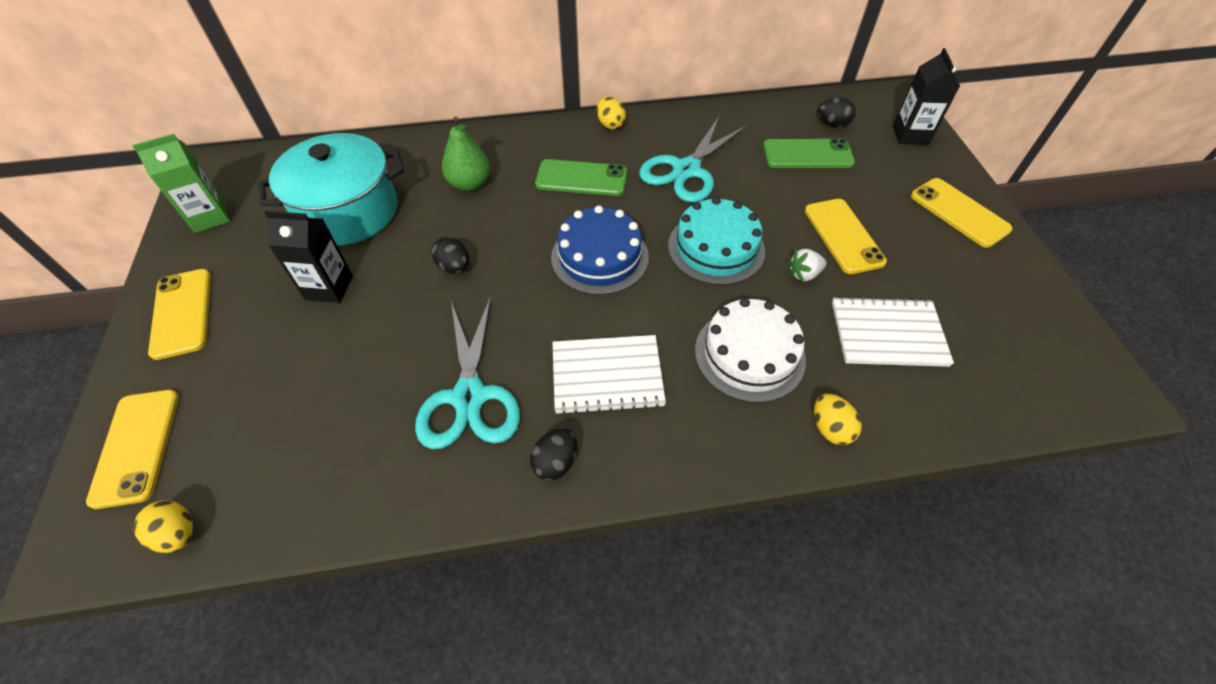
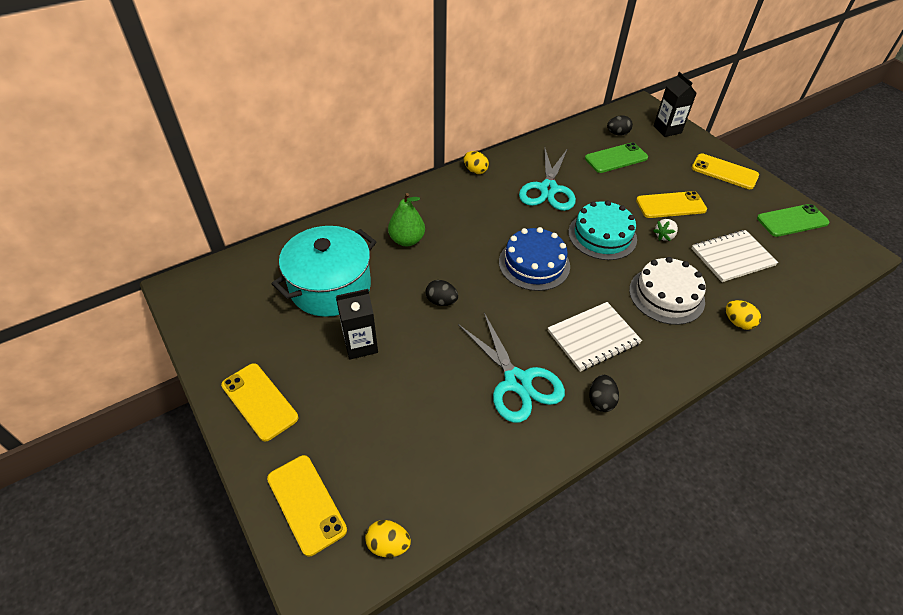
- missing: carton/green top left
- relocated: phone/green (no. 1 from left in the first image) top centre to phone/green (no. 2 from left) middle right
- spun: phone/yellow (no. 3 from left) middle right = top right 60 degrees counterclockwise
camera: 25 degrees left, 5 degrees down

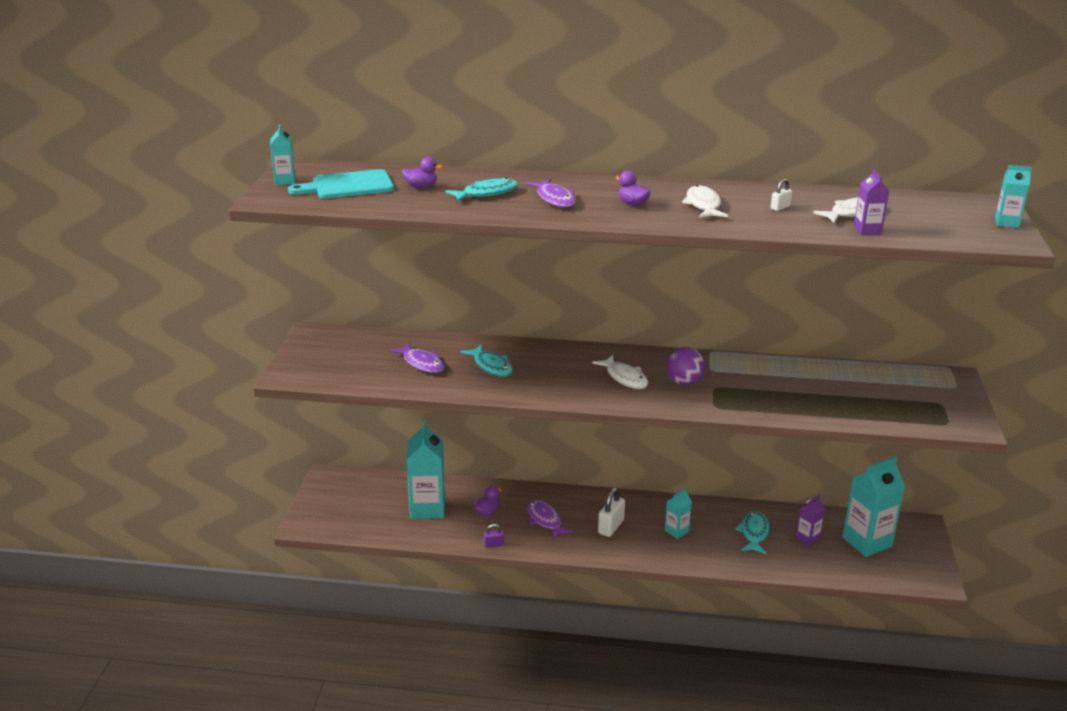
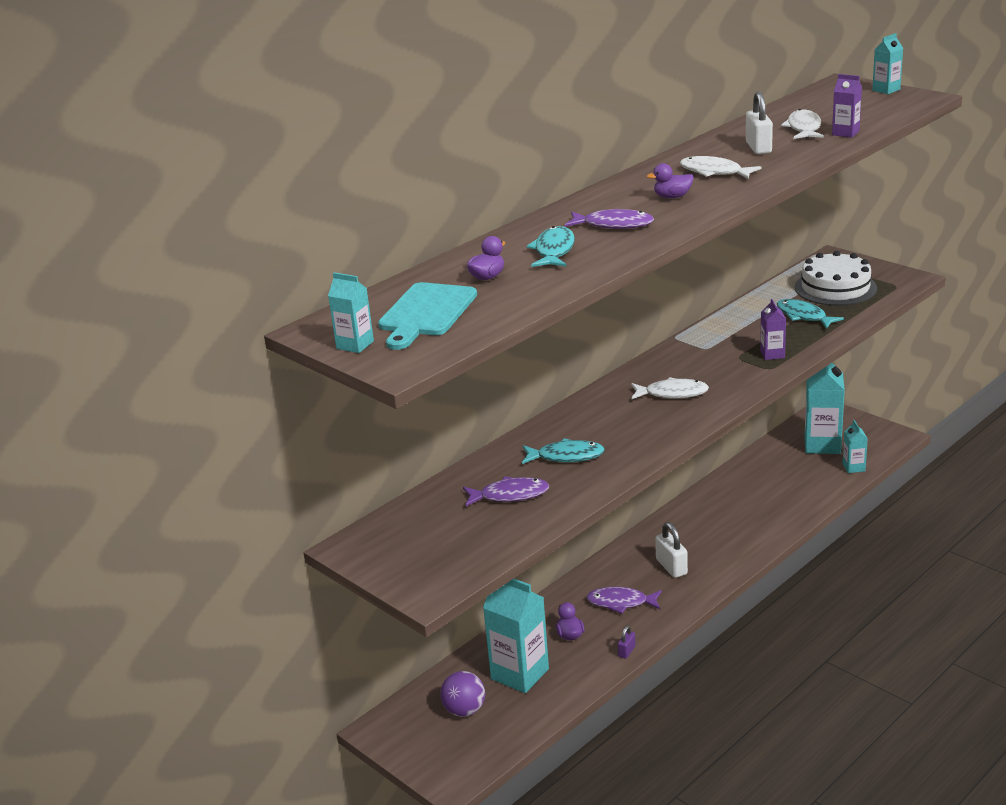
- appeared: cake/white middle right
- relocated: carton/turquoise (no. 3 from left in the first image) bottom centre to carton/turquoise (no. 4 from left) middle right
- relocated: ball/purple centre to bottom centre
- relocated: fish/turquoise (no. 3 from left) bottom right to middle right
- relocated: carton/purple (no. 1 from left) bottom right to middle right
- size: padlock/white (no. 2 from left) top right = top right x1.82
camera: 50 degrees left, 0 degrees up

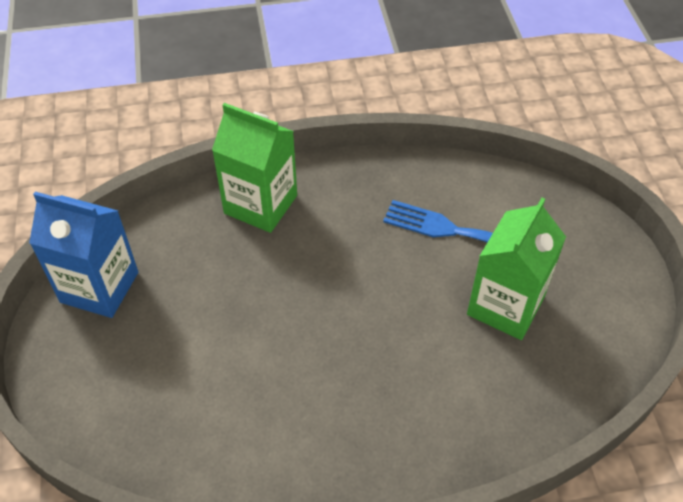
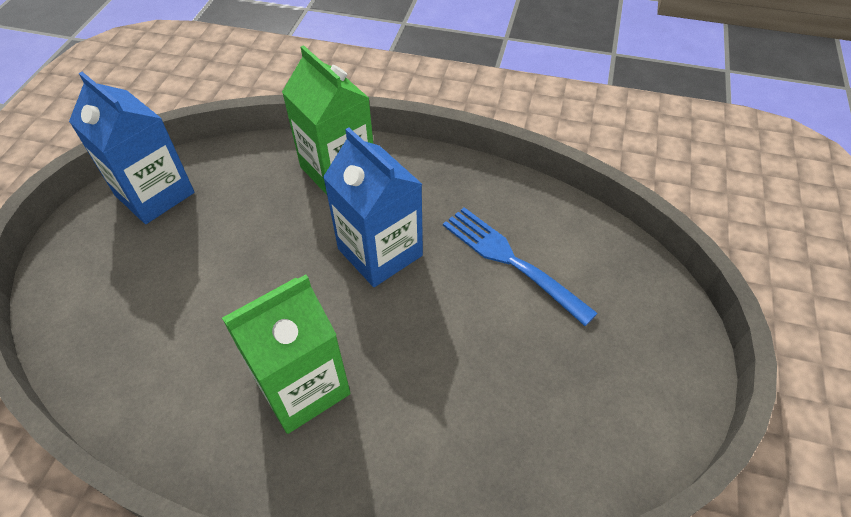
- appeared: carton/blue (no. 2 from left) centre
- relocated: carton/green (no. 2 from left in the first image) middle right to carton/green (no. 1 from left) bottom centre
camera: 25 degrees right, 0 degrees up

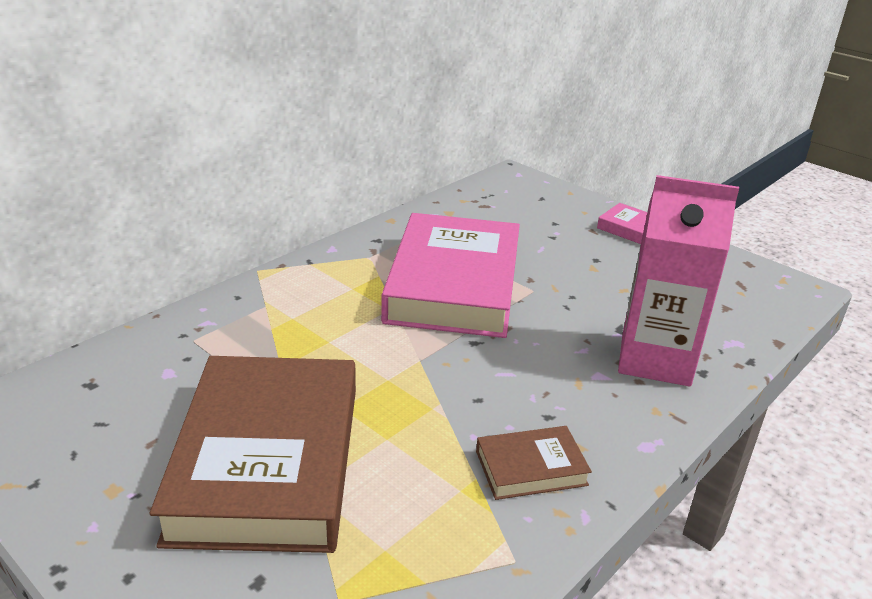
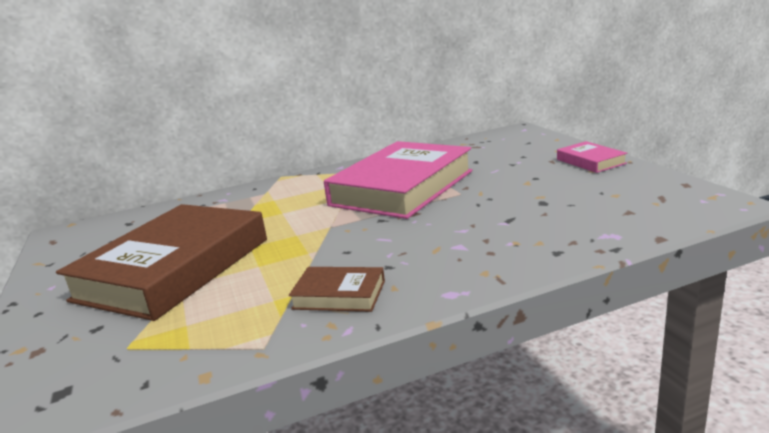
- missing: carton/pink middle right
camera: 30 degrees right, 10 degrees down

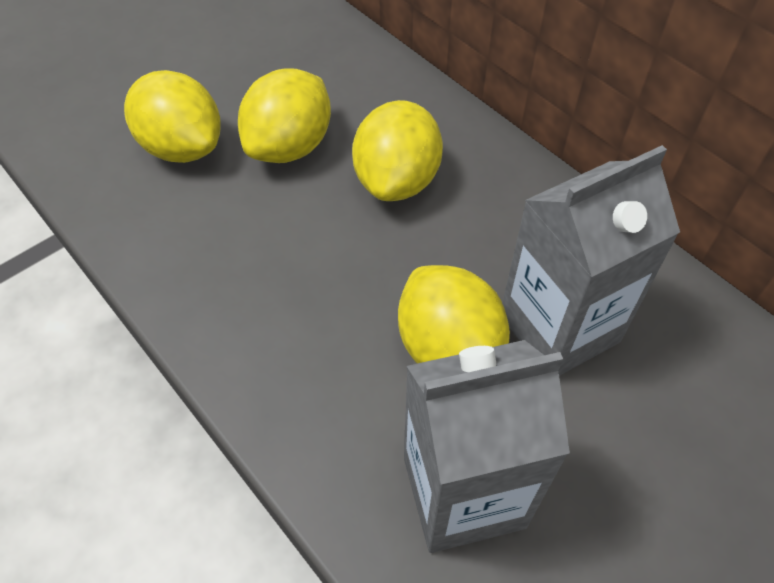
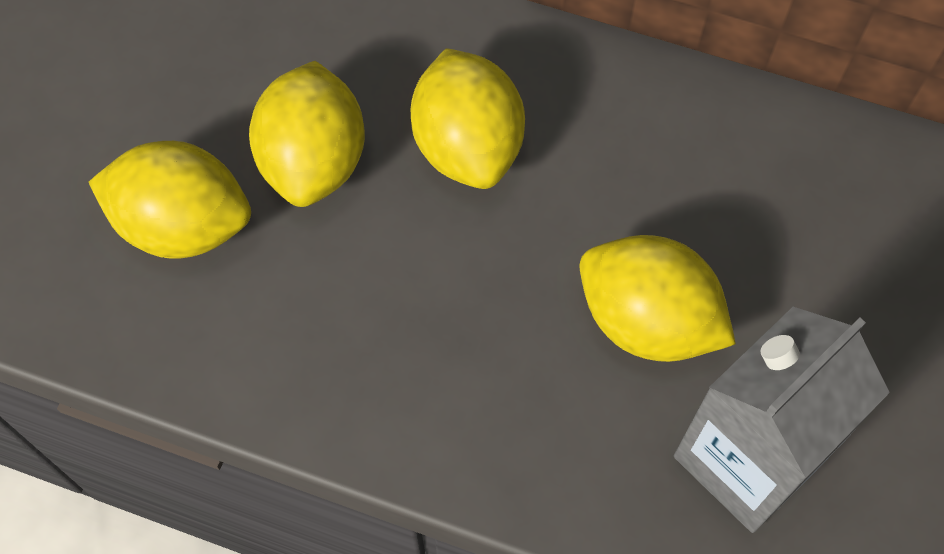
- missing: carton/grey (no. 2 from left) middle right
camera: 30 degrees left, 10 degrees up

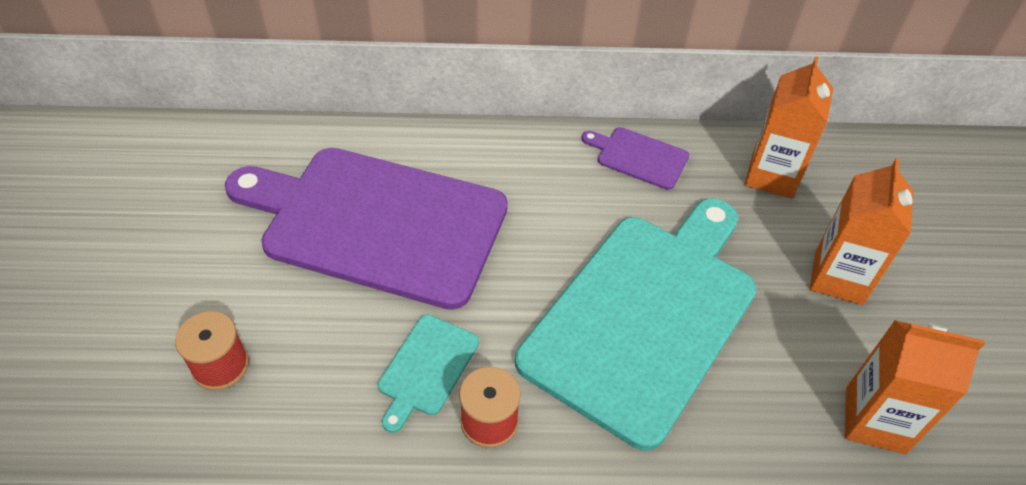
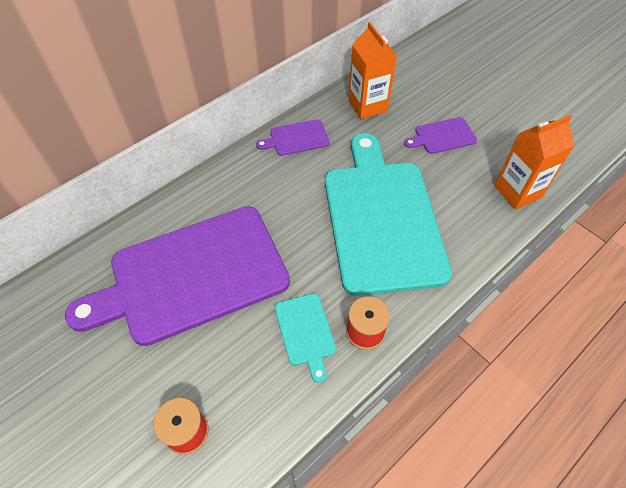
- exchanged: carton/orange (no. 2 from left) middle right to cutting board/purple (no. 3 from left) top right
camera: 40 degrees left, 5 degrees up

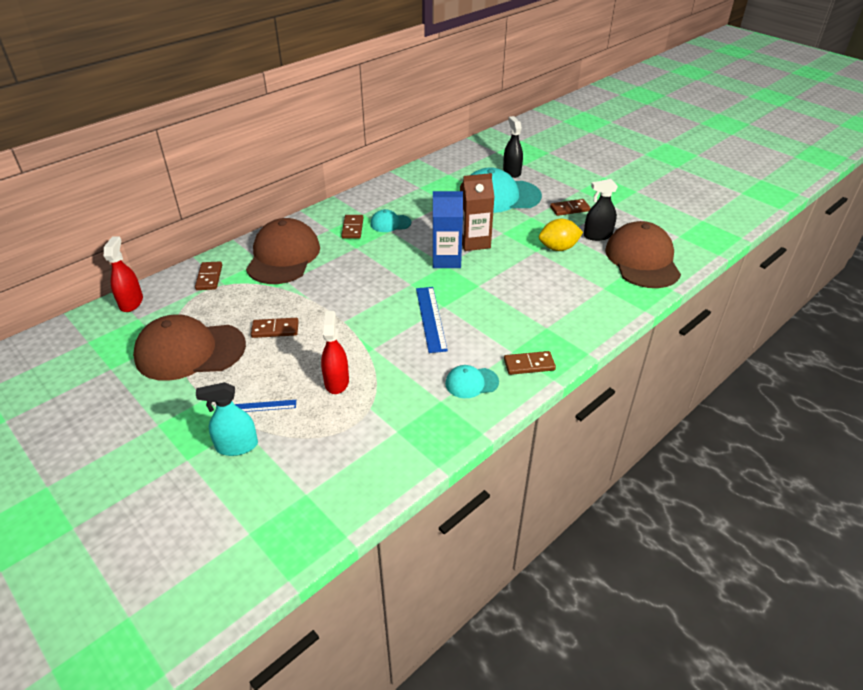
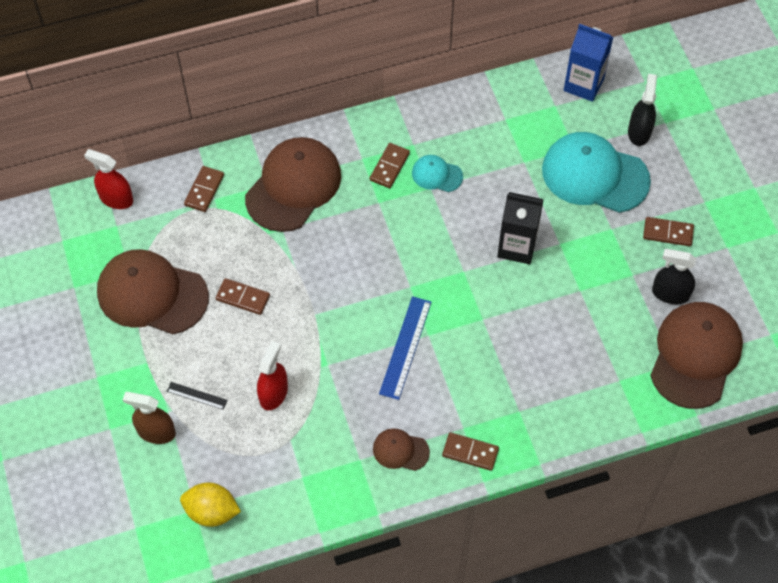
- relocated: carton/blue top centre to top right
- relocated: lemon/yellow centre to bottom left
- colour: spray bottle/turquoise middle left to spray bottle/brown bottom left
- colour: ruler/blue (no. 1 from left) middle left to ruler/black bottom left
- colour: cap/turquoise (no. 2 from left) centre to cap/brown (no. 3 from left) bottom centre
- colour: carton/brown top centre to carton/black middle right
- spun: spray bottle/red (no. 1 from left) middle left = top left 90 degrees counterclockwise
camera: 25 degrees right, 20 degrees up

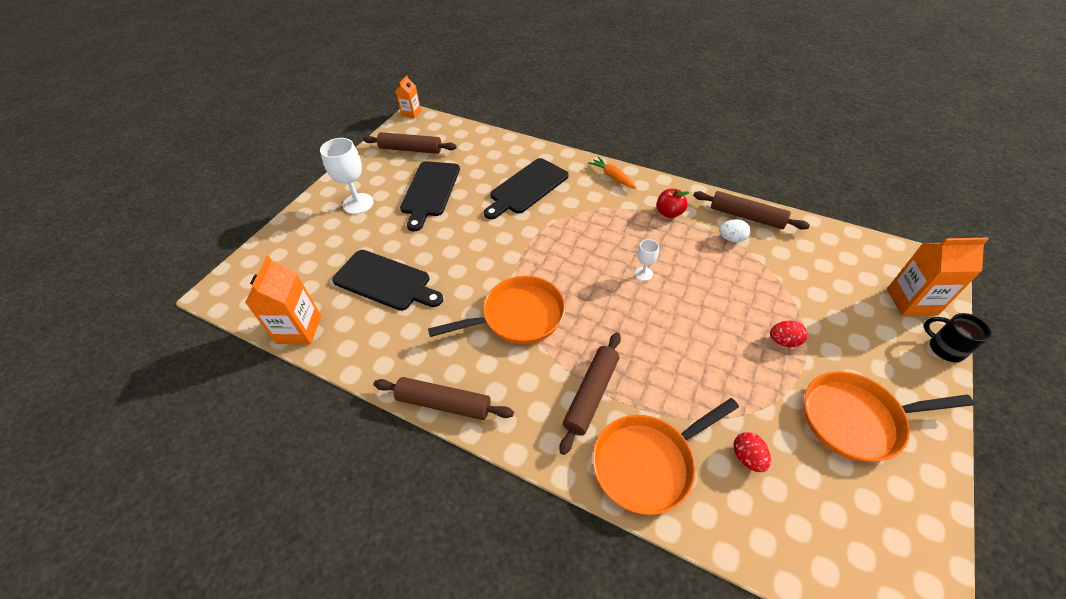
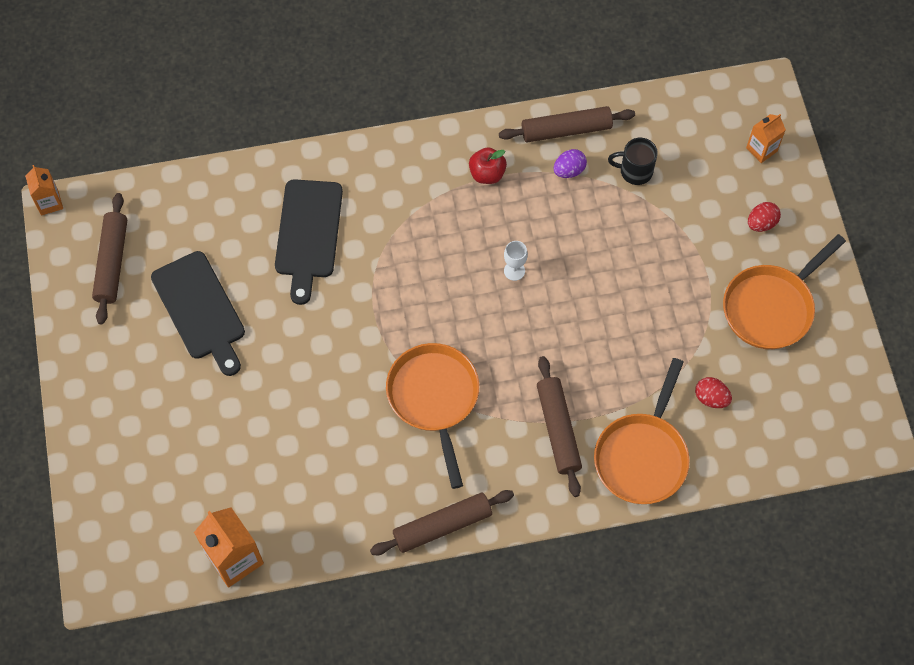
- missing: goblet/white (no. 1 from left) top left
- missing: cutting board/black (no. 1 from left) centre
- missing: carrot/orange top centre
- relocated: egg/red (no. 2 from left) middle right to top right
- relocated: mug/black middle right to top right
- colour: egg/white middle right to egg/purple top centre
- spun: rolling pin/brown (no. 1 from left) top centre = middle left 60 degrees counterclockwise
- spun: pan/orange (no. 1 from left) centre = centre 45 degrees counterclockwise
- size: carton/orange (no. 3 from left) middle right = top right x0.60
camera: 40 degrees left, 15 degrees up

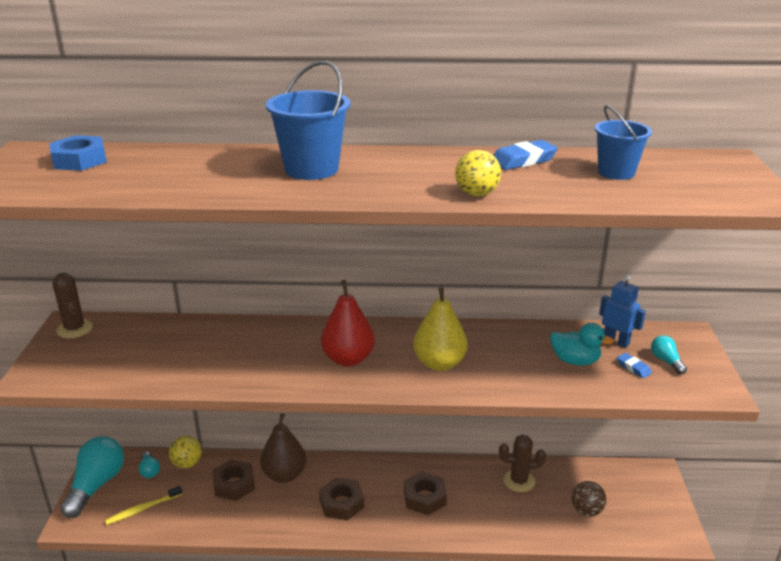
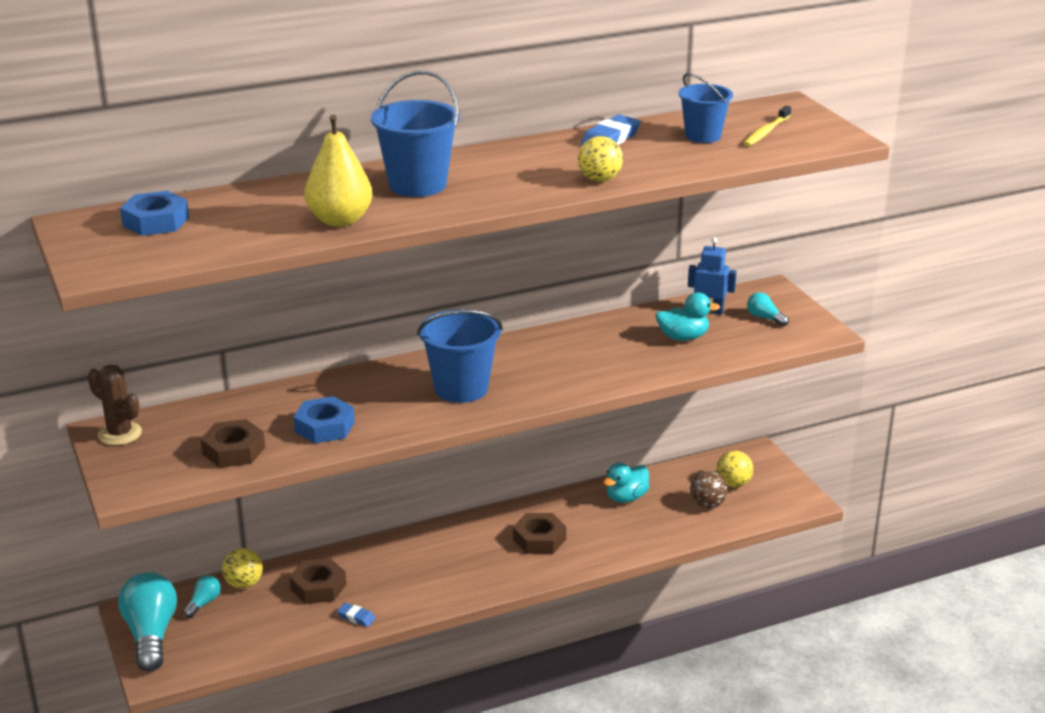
- missing: pear/brown bottom centre
- appeared: nut/blue (no. 2 from left) middle left
- appeared: ball/yellow (no. 3 from left) middle right
- relocated: toothbrush/yellow bottom left to top right
- relocated: nut/brown (no. 2 from left in the first image) bottom centre to nut/brown (no. 1 from left) middle left
- relocated: pear/yellow centre to top left
- relocated: eraser/blue (no. 2 from left in the first image) middle right to eraser/blue (no. 1 from left) bottom centre
- exchanged: pear/red centre to bucket/blue (no. 2 from left) centre
- exchanged: cactus/brown (no. 2 from left) bottom right to duck/turquoise (no. 1 from left) bottom centre
- spun: light bulb/turquoise (no. 2 from left) bottom left = bottom left 105 degrees counterclockwise
camera: 25 degrees left, 0 degrees up

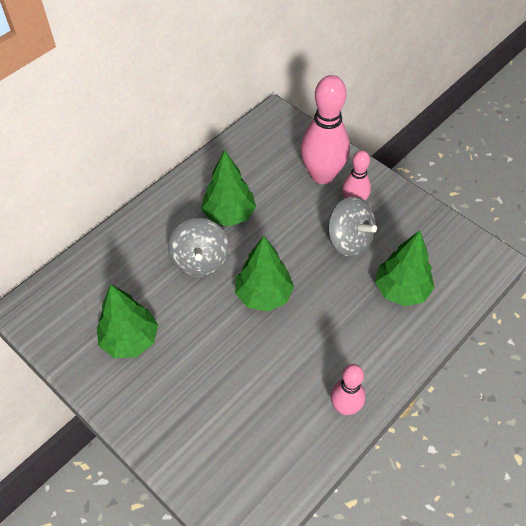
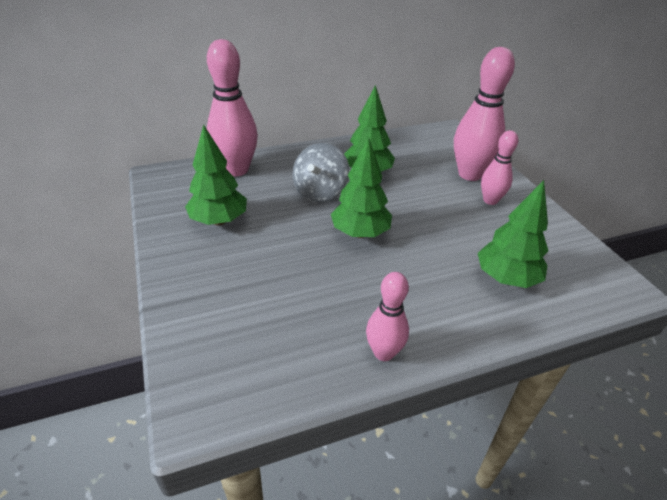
- missing: spinning top/grey (no. 2 from left) middle right
- appeared: bowling pin/pink (no. 1 from left) top centre
camera: 25 degrees right, 15 degrees down

